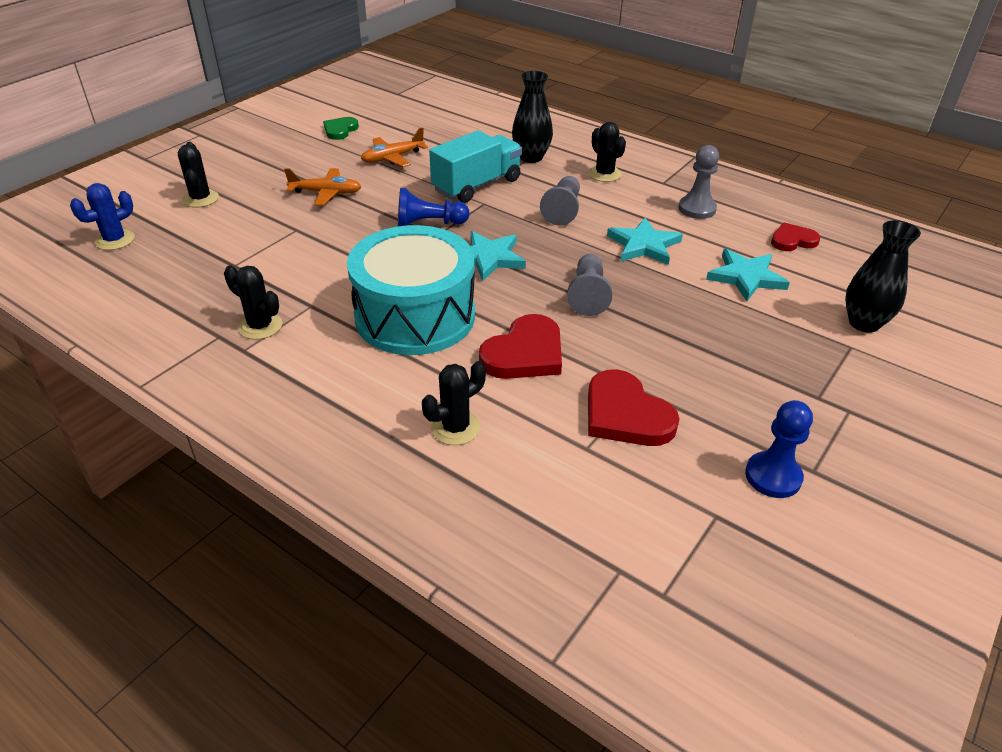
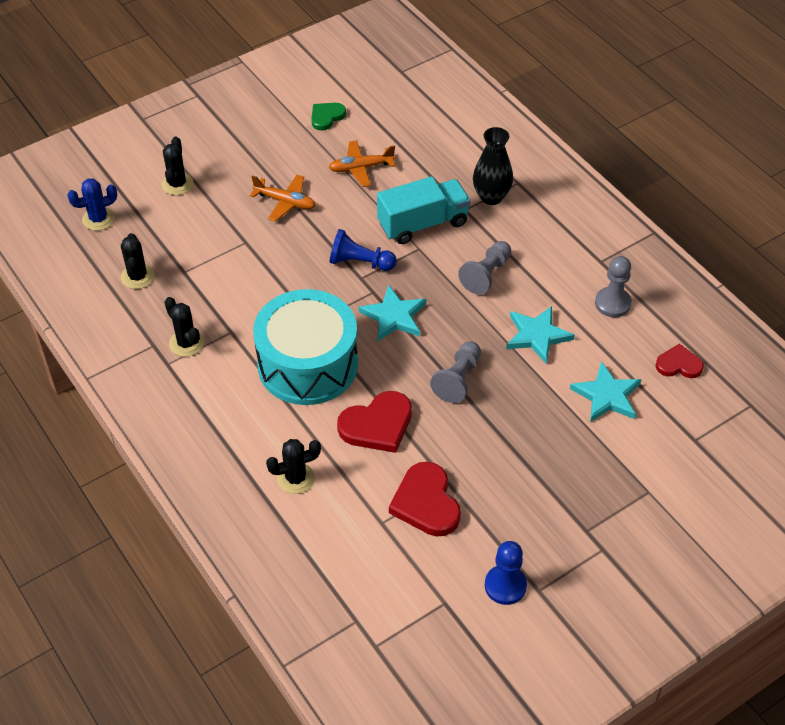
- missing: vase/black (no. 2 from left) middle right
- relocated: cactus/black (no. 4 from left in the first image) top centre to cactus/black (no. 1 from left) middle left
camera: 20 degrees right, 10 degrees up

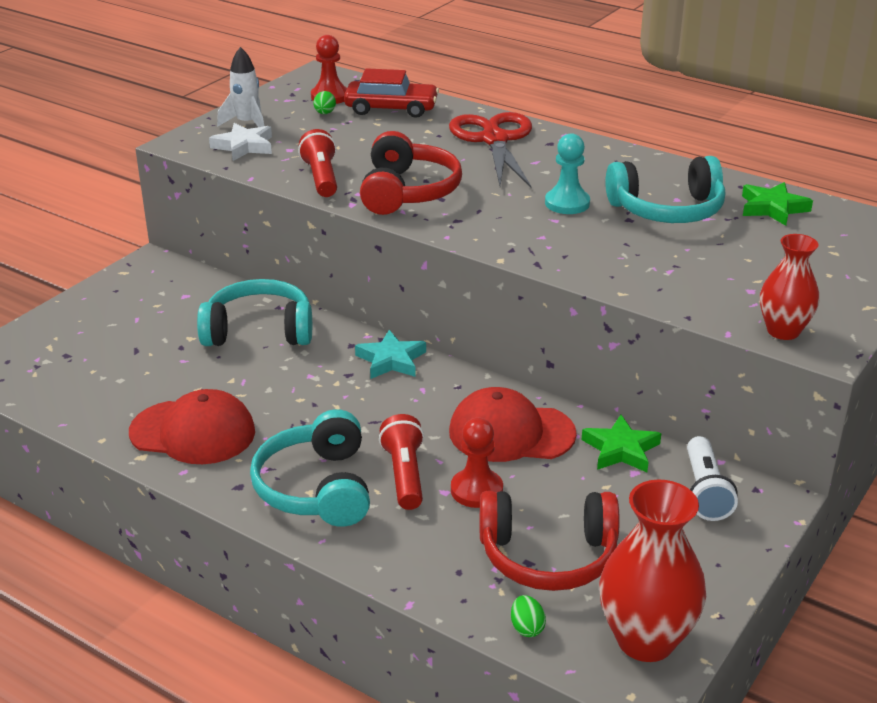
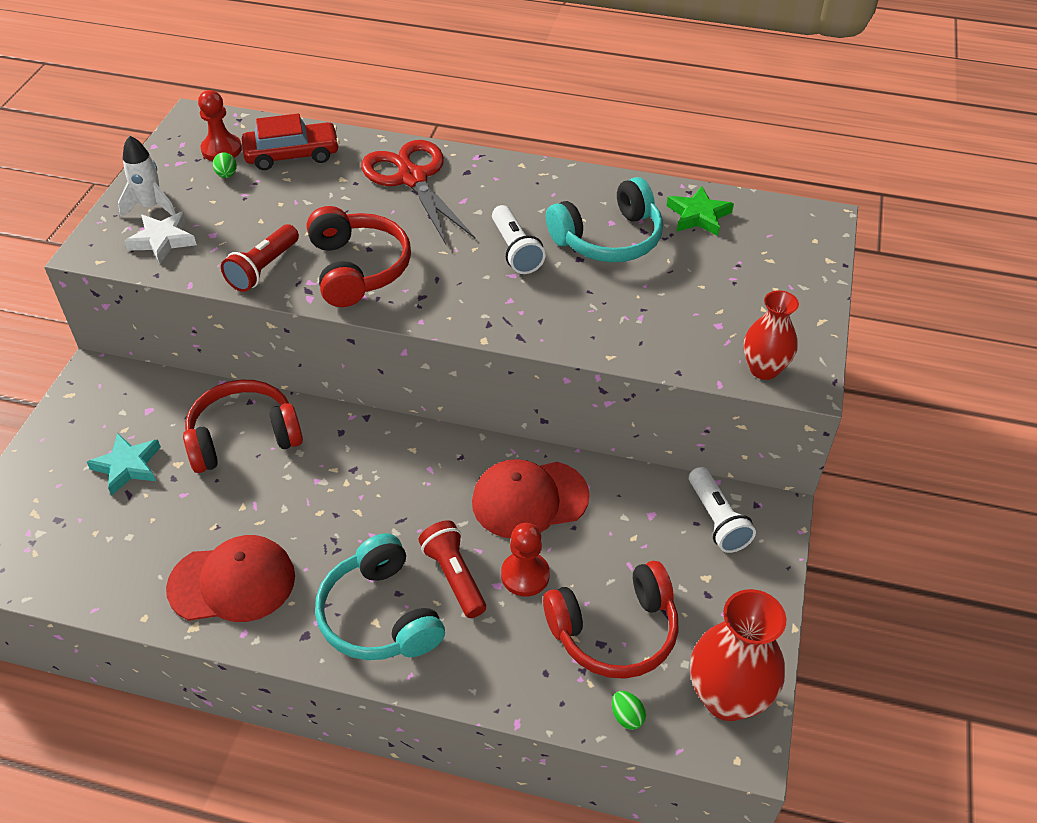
- missing: star/green (no. 1 from left) middle right
- relocated: star/turquoise centre to middle left
- exchanged: pawn/turquoise top centre to flashlight/white (no. 1 from left) top centre
- colour: headphones/turquoise (no. 1 from left) middle left to headphones/red (no. 1 from left) middle left
- spun: flashlight/red (no. 1 from left) top centre = top left 120 degrees counterclockwise
camera: 20 degrees left, 15 degrees up

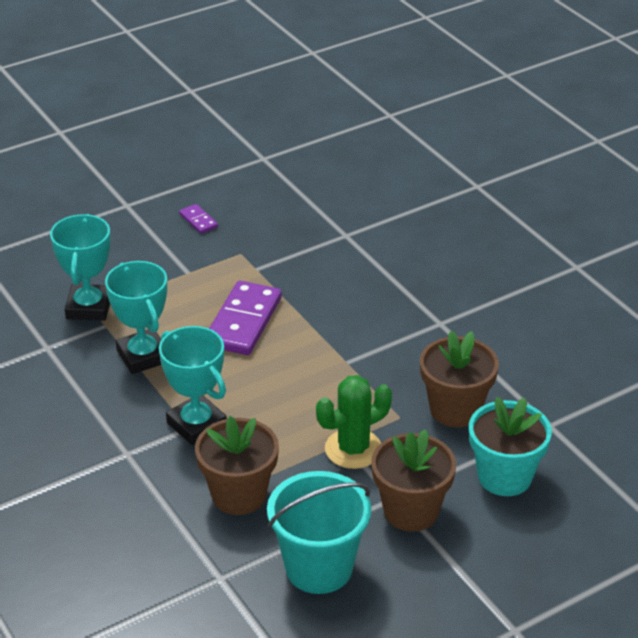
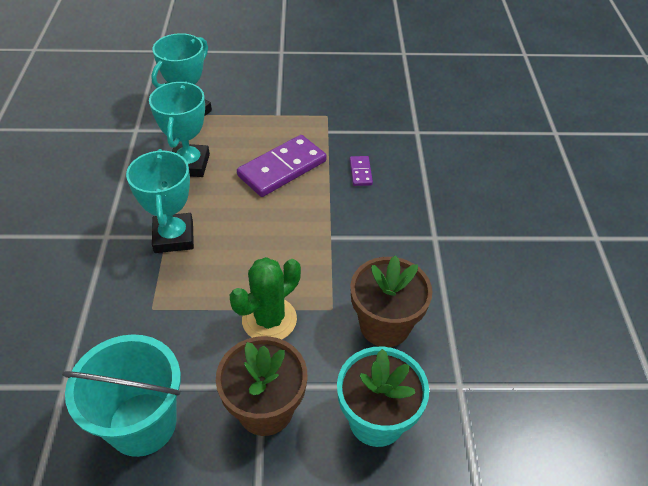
- missing: flower pot/brown (no. 1 from left) bottom centre
- relocated: domino/purple (no. 1 from left in the first image) middle left to domino/purple (no. 2 from left) centre
- spun: cactus/green centre = centre 45 degrees counterclockwise
camera: 30 degrees right, 10 degrees up

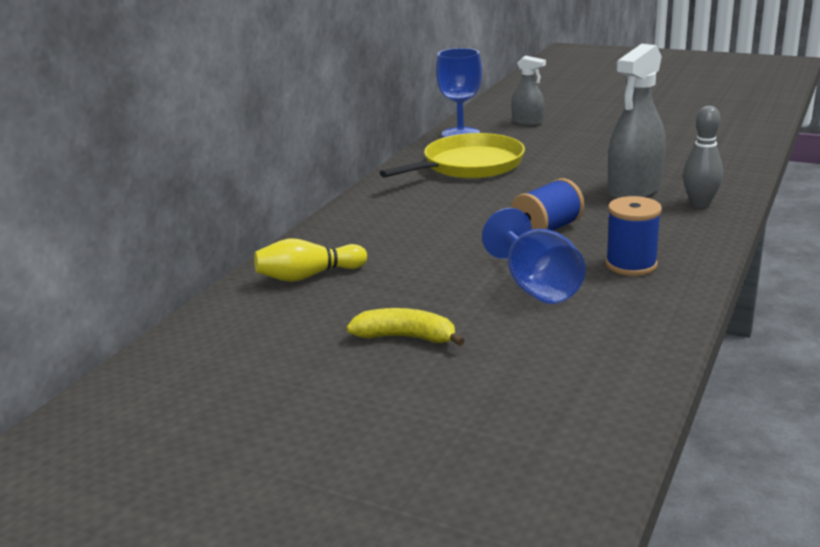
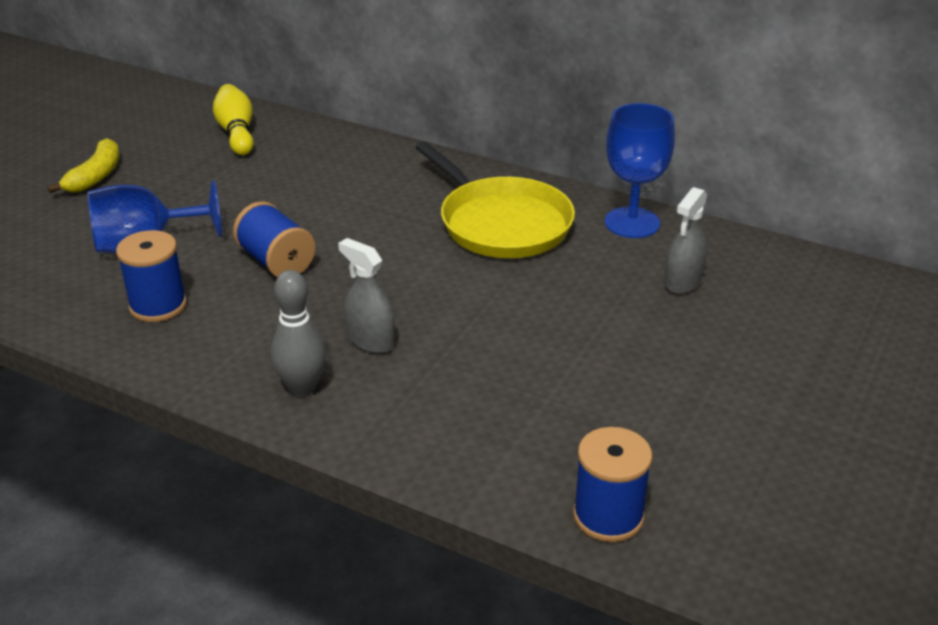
- appeared: spool/blue (no. 3 from left) bottom centre
- size: spray bottle/grey (no. 2 from left in the first image) top right = centre x0.56
camera: 90 degrees right, 10 degrees up

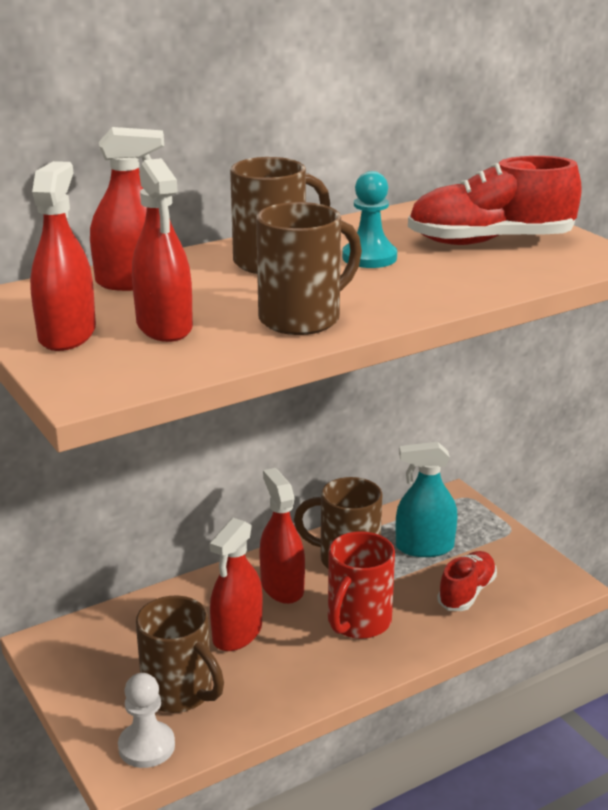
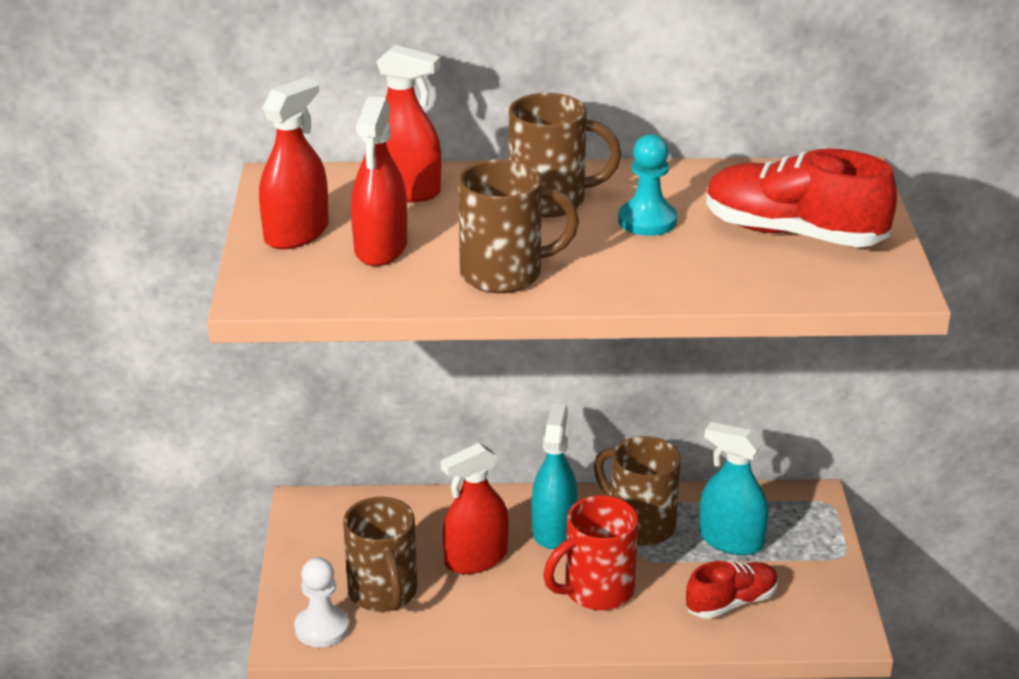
- colour: spray bottle/red (no. 5 from left) centre to spray bottle/turquoise (no. 1 from left) bottom centre
camera: 30 degrees right, 5 degrees up

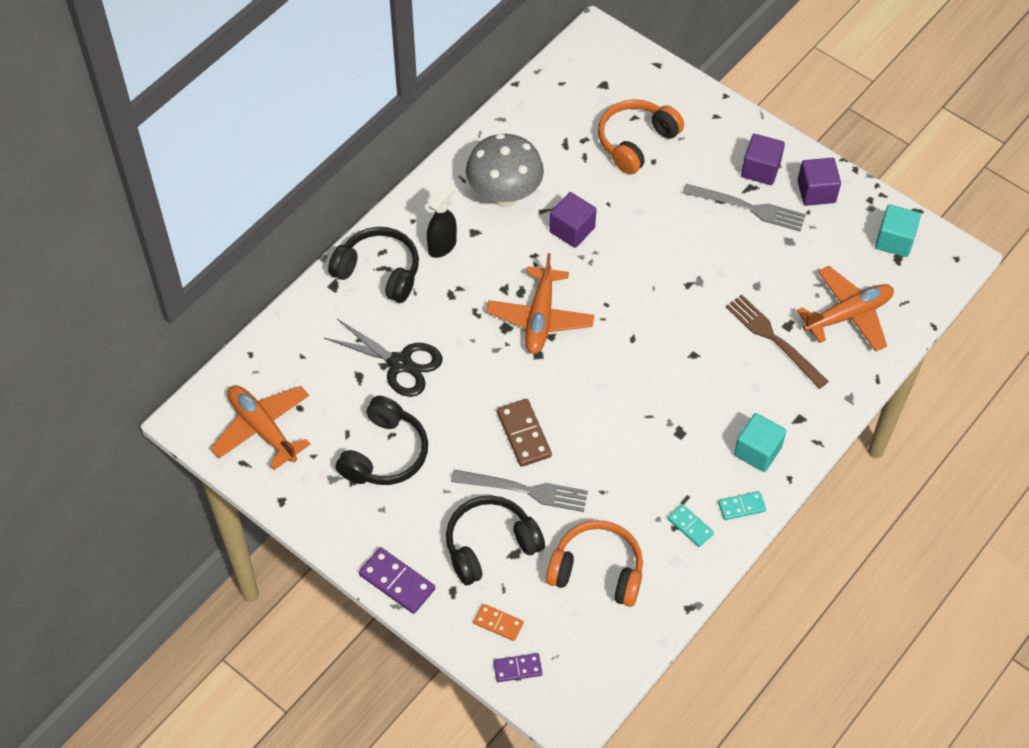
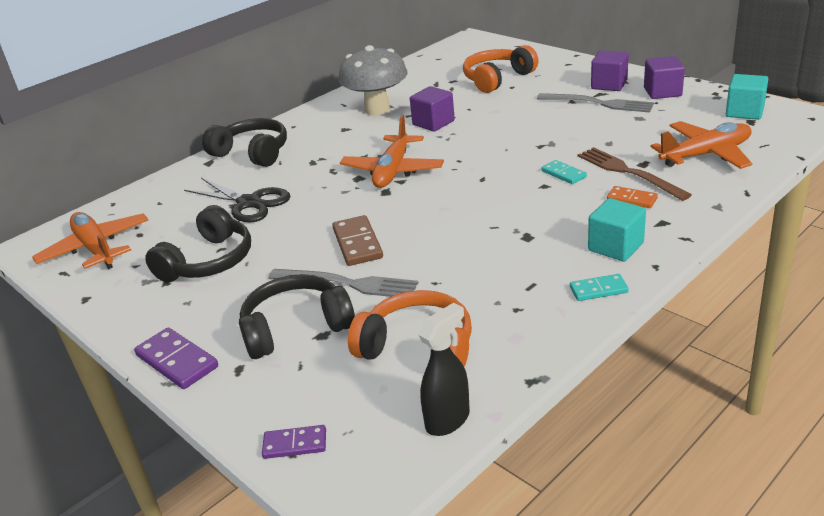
- relocated: spray bottle/black top centre to bottom centre
- relocated: domino/orange bottom centre to middle right
- relocated: domino/turquoise (no. 1 from left) bottom right to middle right
camera: 10 degrees right, 25 degrees down

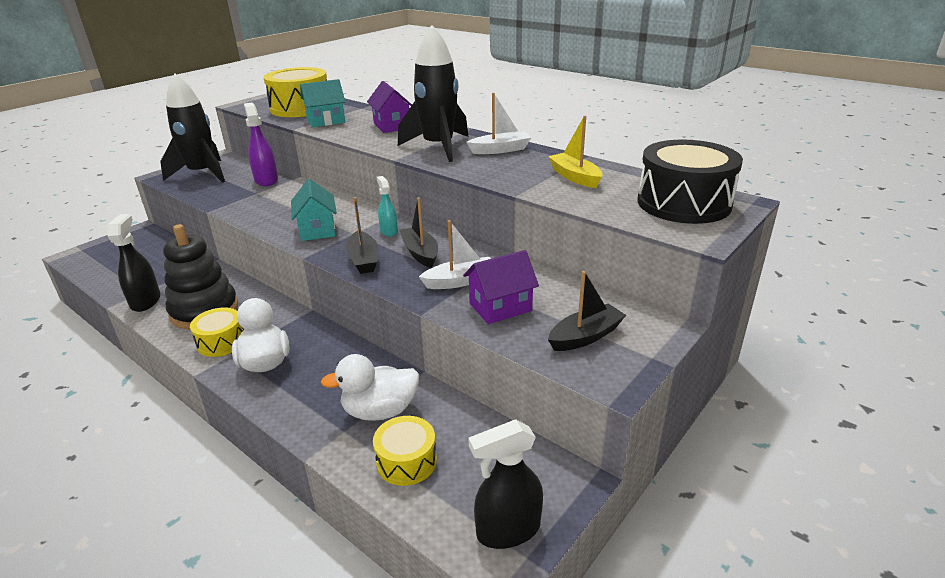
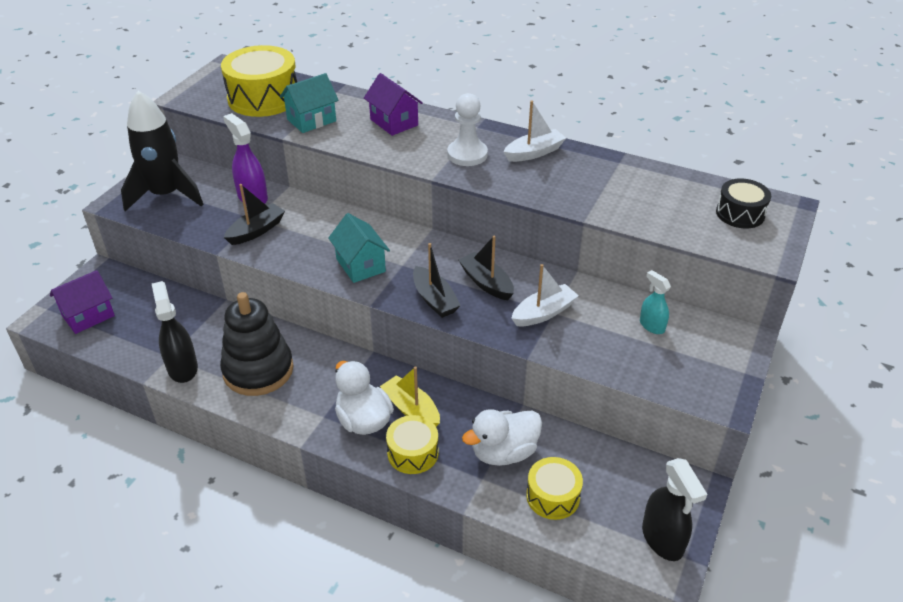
- relocated: drum/yellow (no. 1 from left in the first image) middle left to drum/yellow (no. 2 from left) bottom centre
- relocated: spray bottle/turquoise centre to middle right
- relocated: house/purple (no. 2 from left in the first image) centre to house/purple (no. 1 from left) middle left
- relocated: boat/yellow top centre to centre
- relocated: boat/black (no. 3 from left in the first image) centre to boat/black (no. 1 from left) middle left
- exchanged: rocket/black (no. 2 from left) top centre to pawn/white top centre
- spun: spray bottle/black (no. 2 from left) bottom centre = bottom right 75 degrees counterclockwise
- size: drum/black top right = middle right x0.56
camera: 15 degrees left, 10 degrees up

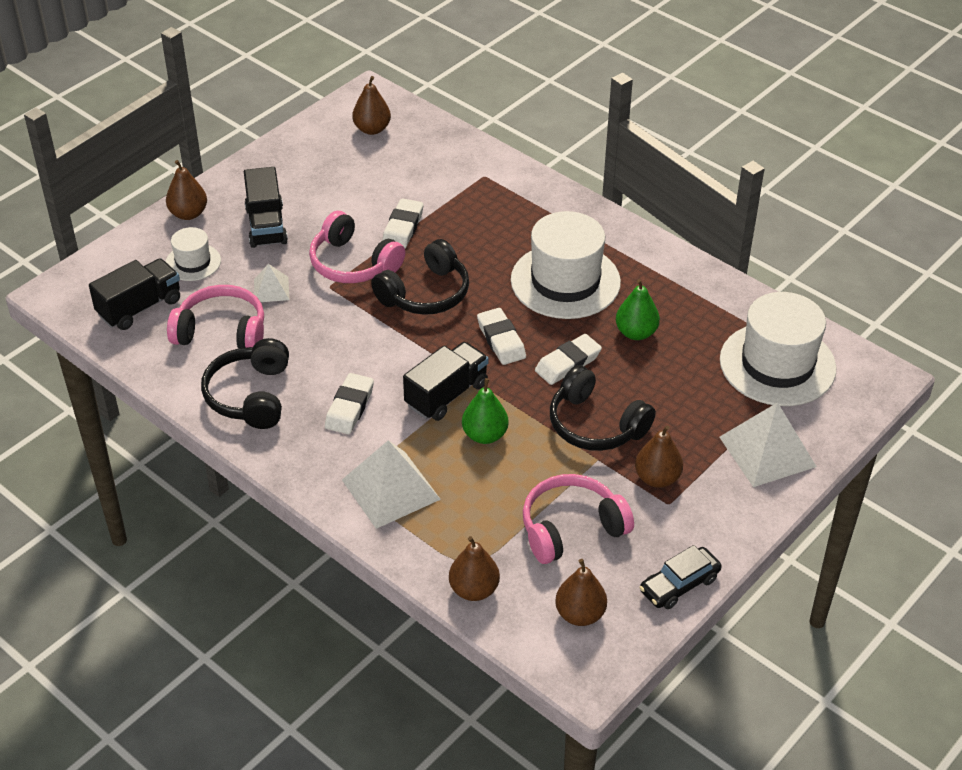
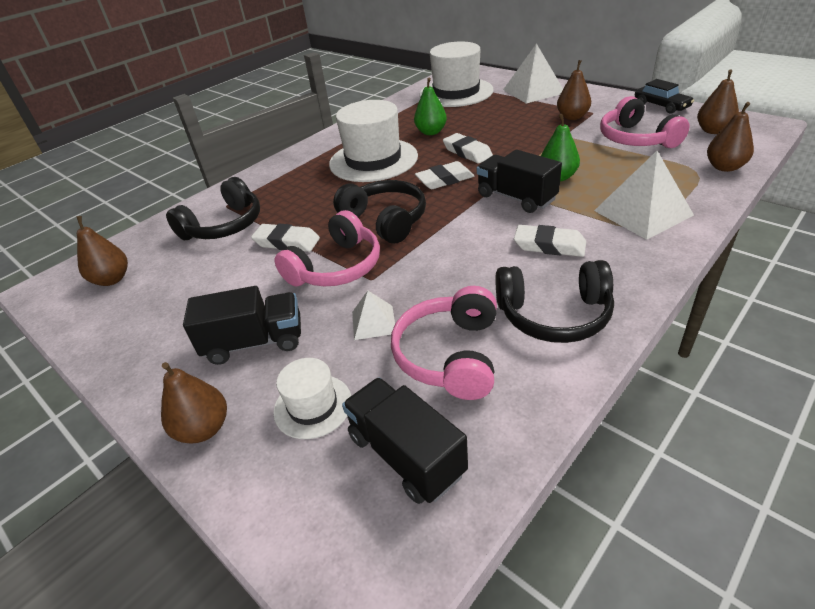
- relocated: headphones/black (no. 3 from left in the first image) centre to headphones/black (no. 1 from left) middle left
camera: 85 degrees left, 5 degrees down

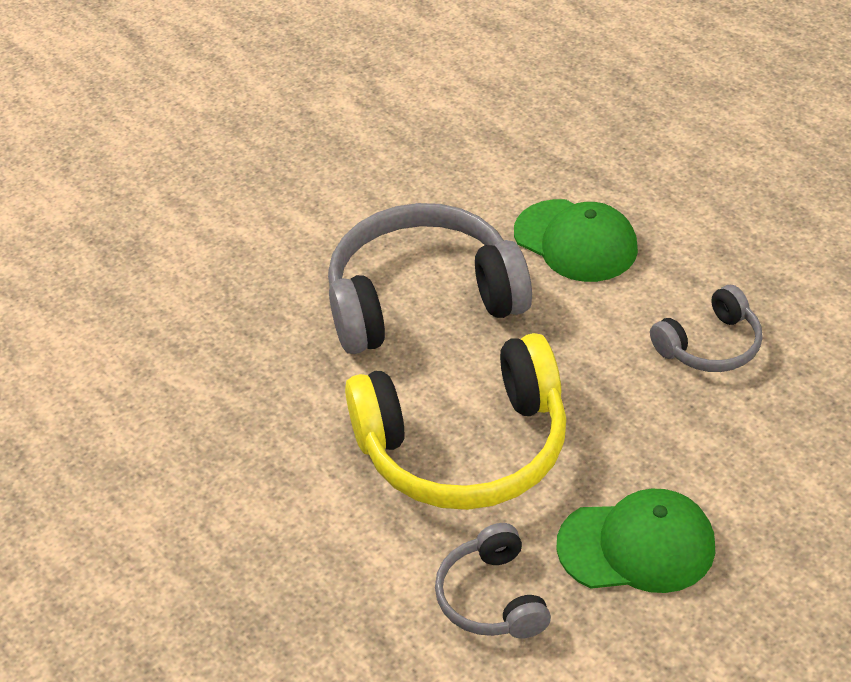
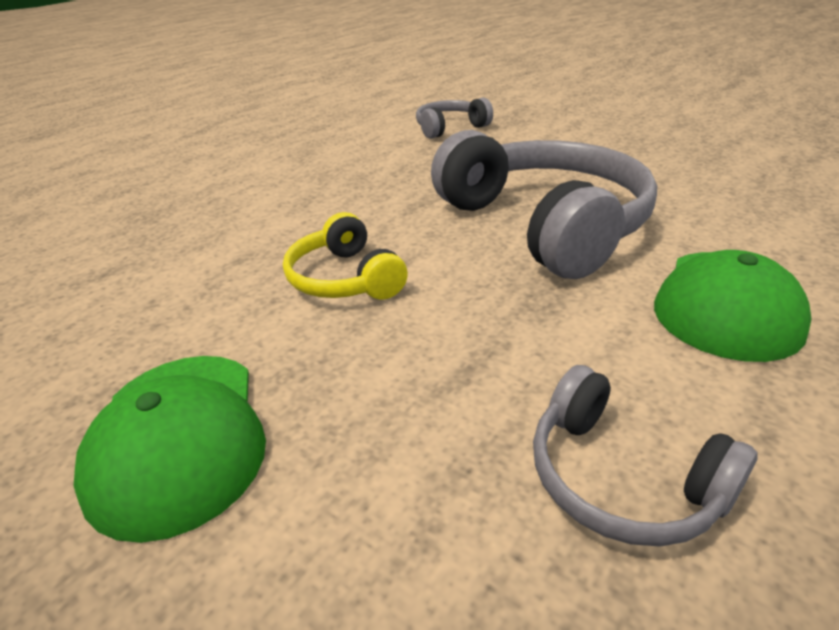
- relocated: headphones/grey (no. 2 from left in the first image) bottom centre to headphones/grey (no. 1 from left) top centre
- size: headphones/yellow centre = centre x0.51
camera: 75 degrees right, 10 degrees down

